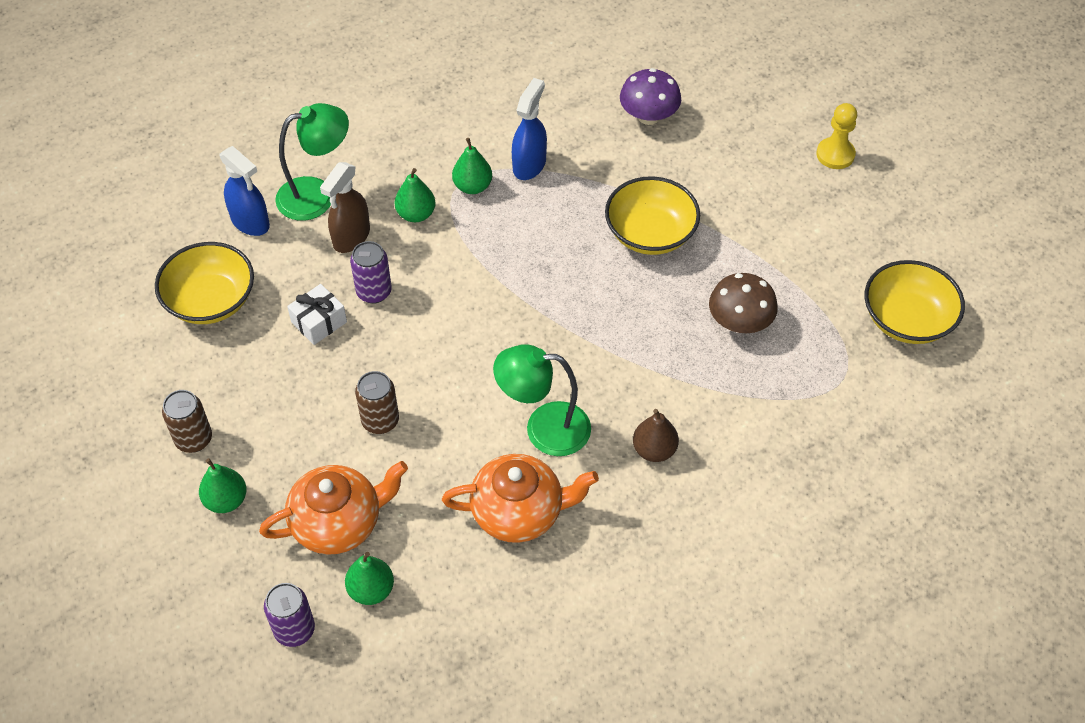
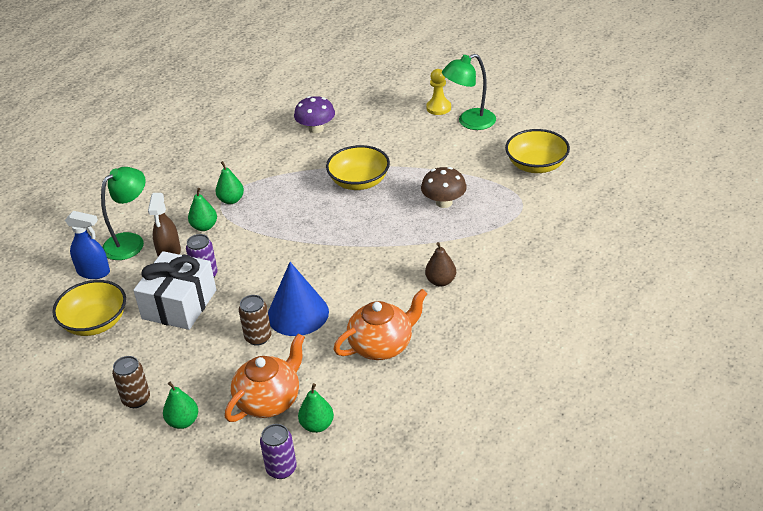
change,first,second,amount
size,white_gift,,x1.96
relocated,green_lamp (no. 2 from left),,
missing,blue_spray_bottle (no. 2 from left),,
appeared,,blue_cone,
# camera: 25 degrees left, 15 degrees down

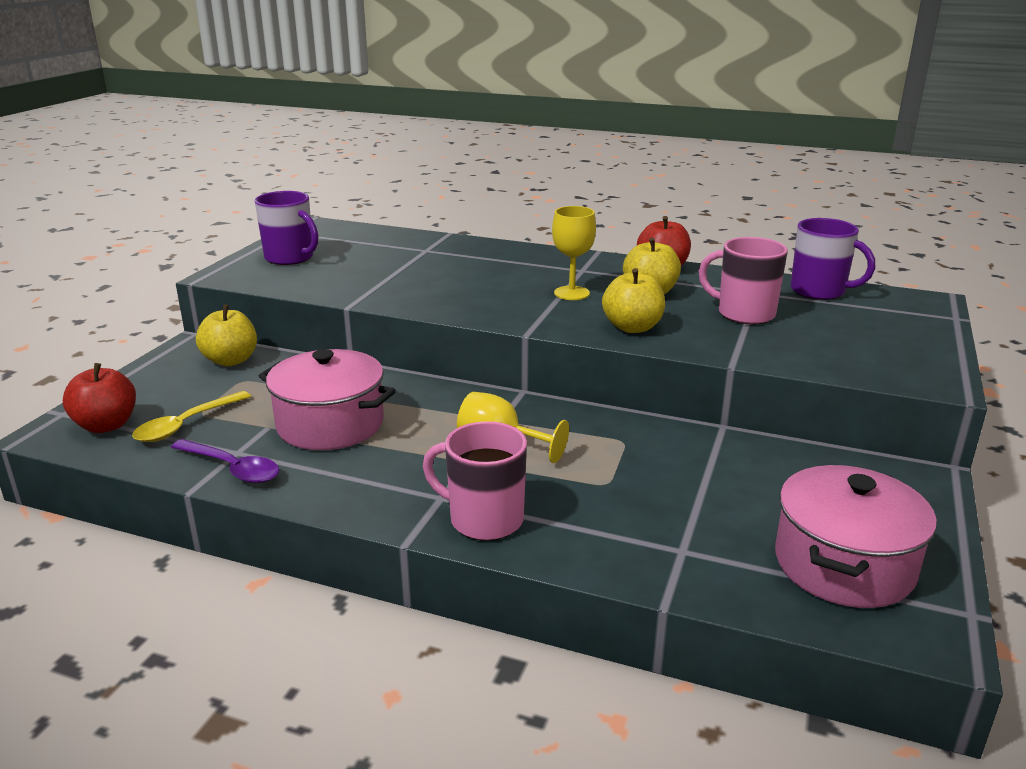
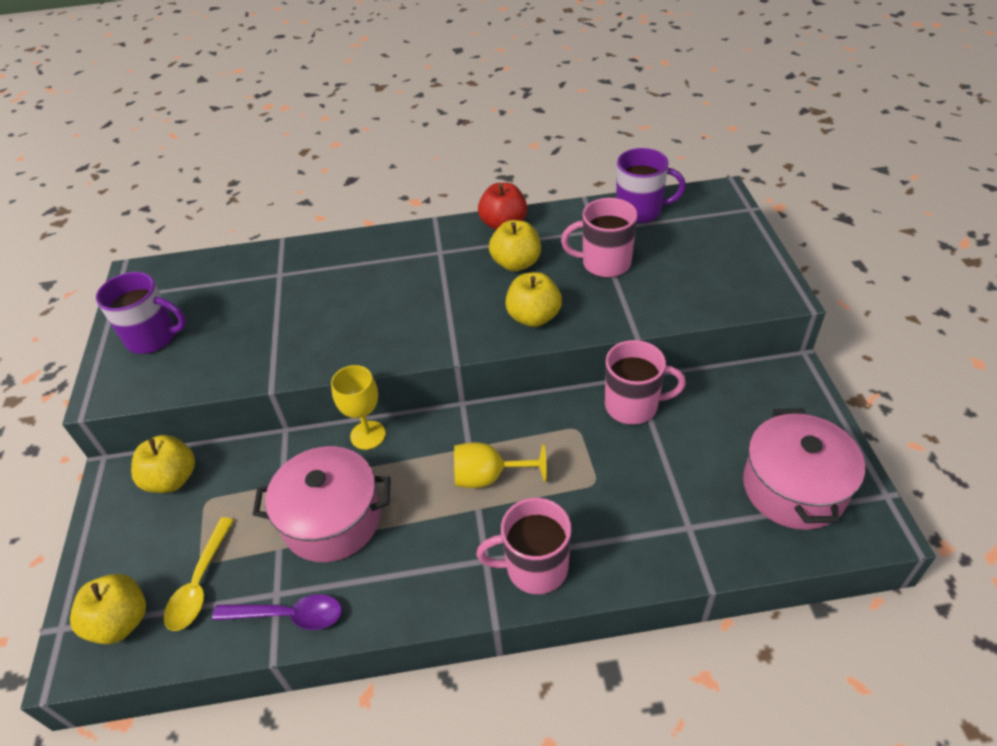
change,first,second,amount
colour,red_apple (no. 1 from left),yellow_apple (no. 1 from left),
relocated,yellow_goblet (no. 2 from left in the first image),yellow_goblet (no. 1 from left),
appeared,,pink_mug (no. 3 from left),
# camera: 25 degrees left, 20 degrees up

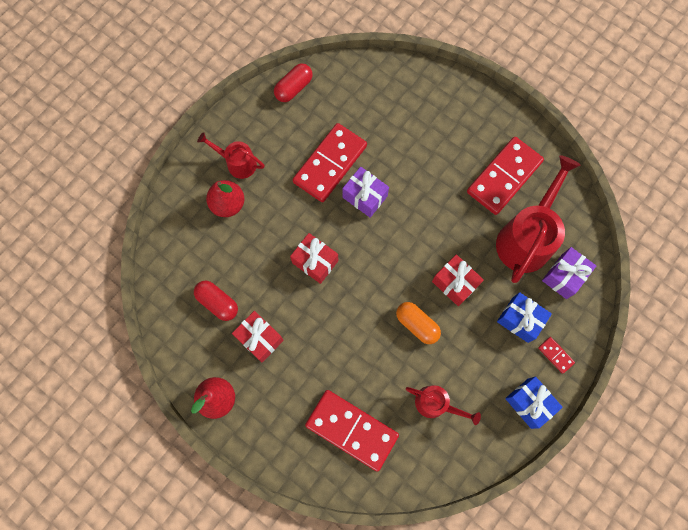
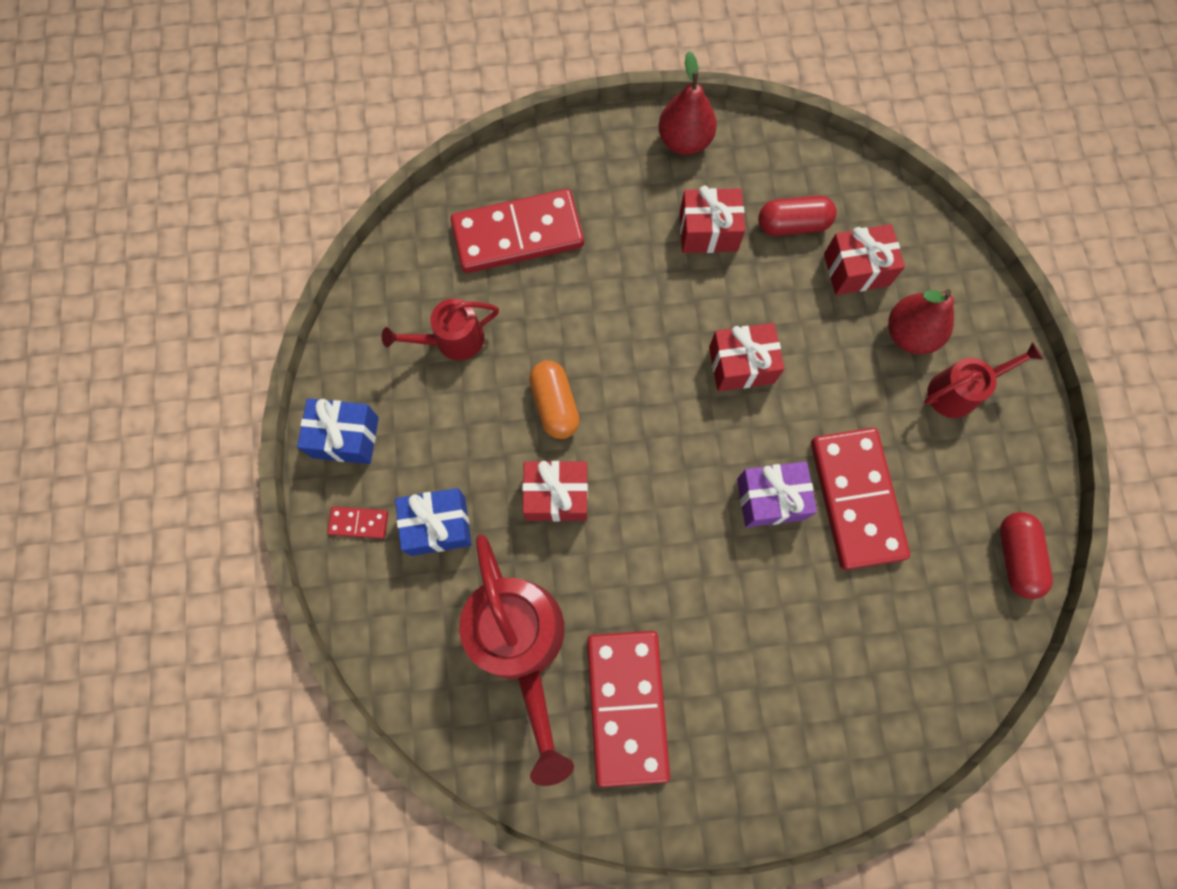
change,first,second,amount
spun,orange_capsule,,75 degrees clockwise
missing,purple_gift (no. 2 from left),,
appeared,,red_gift (no. 4 from left),
# camera: 135 degrees right, 0 degrees up

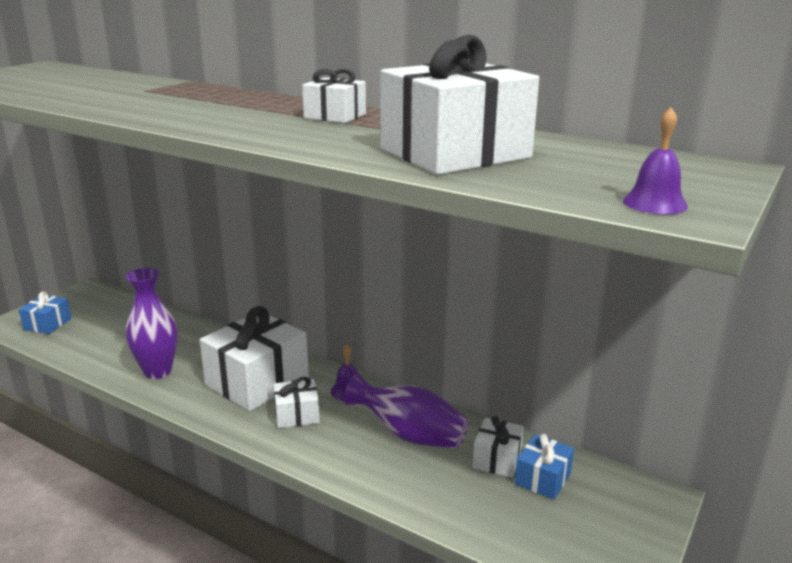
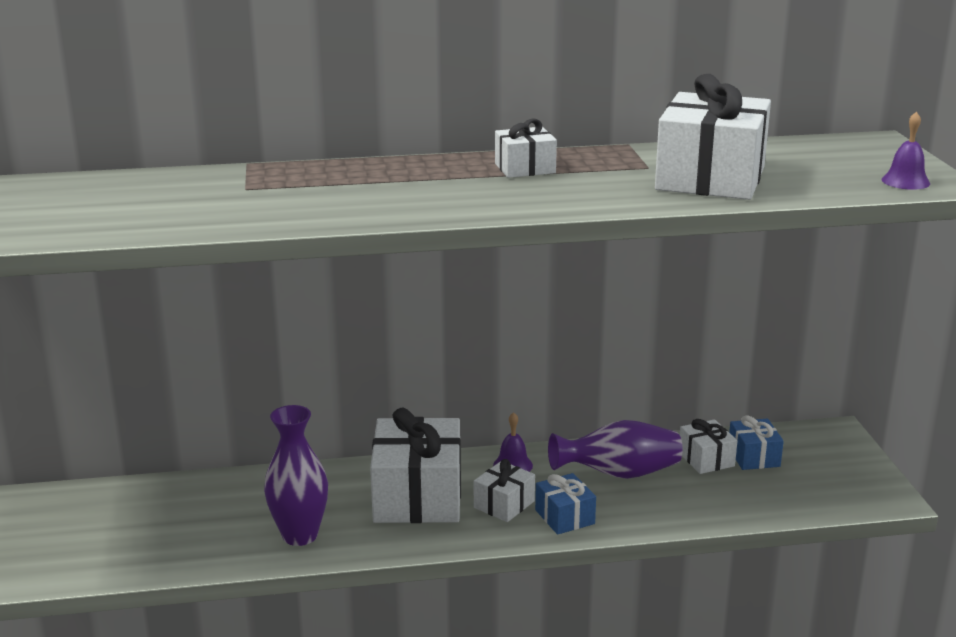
change,first,second,amount
relocated,blue_gift (no. 1 from left),,
# camera: 40 degrees left, 0 degrees up

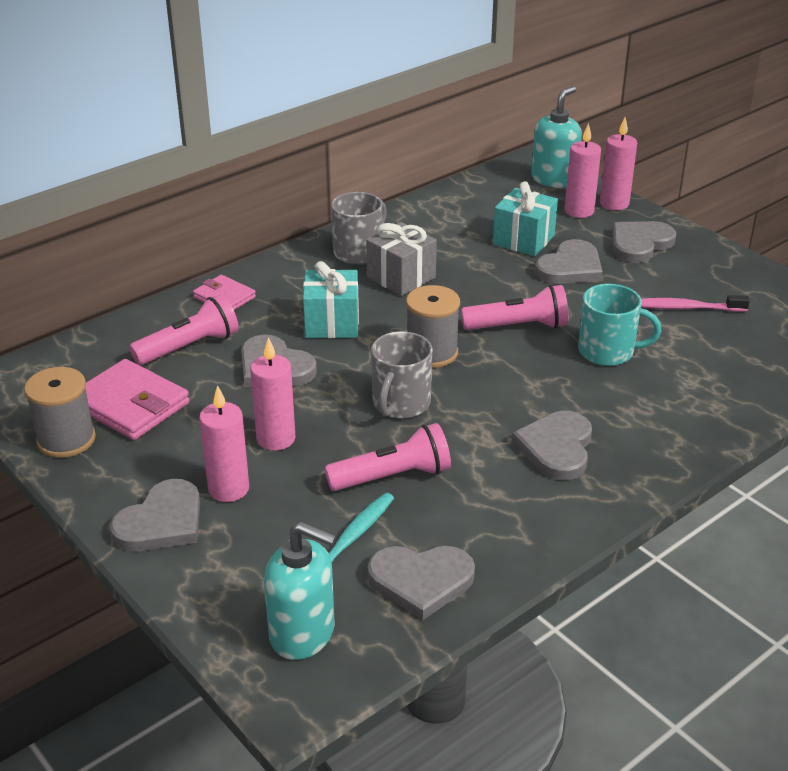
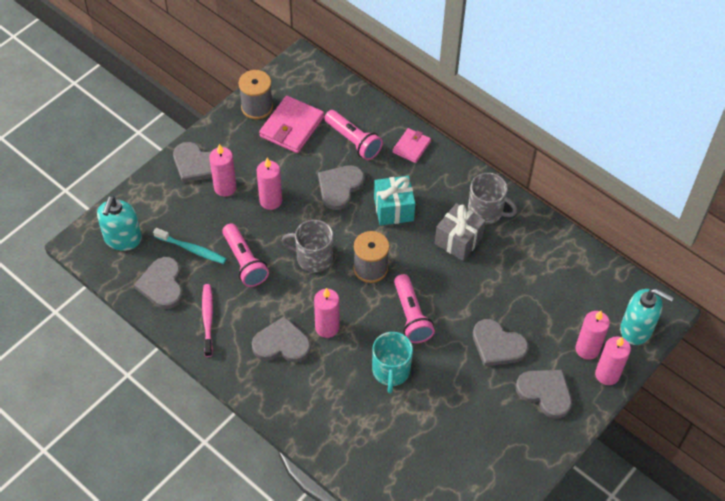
change,first,second,amount
missing,turquoise_gift (no. 2 from left),,
relocated,pink_toothbrush,,
appeared,,pink_candle (no. 3 from left),
# camera: 80 degrees right, 20 degrees up

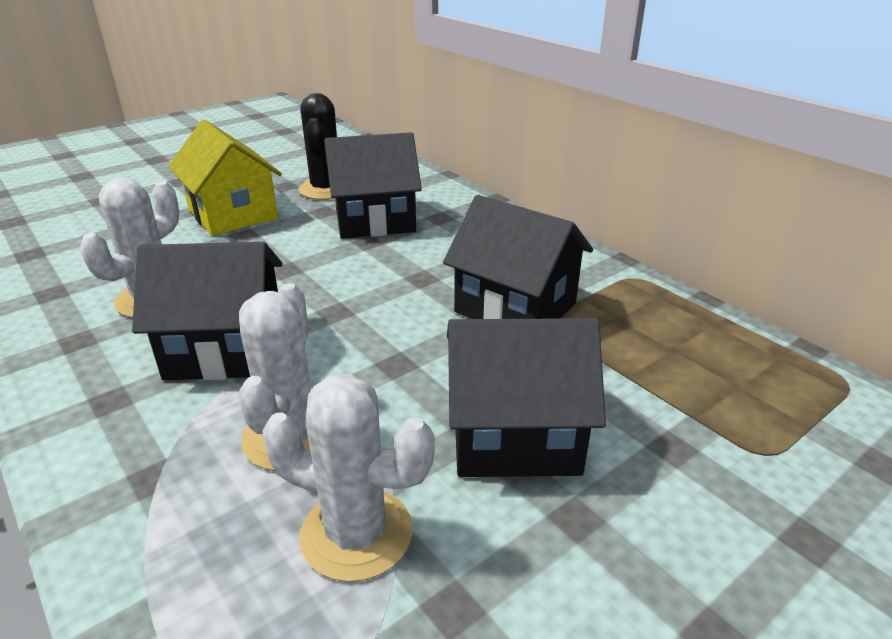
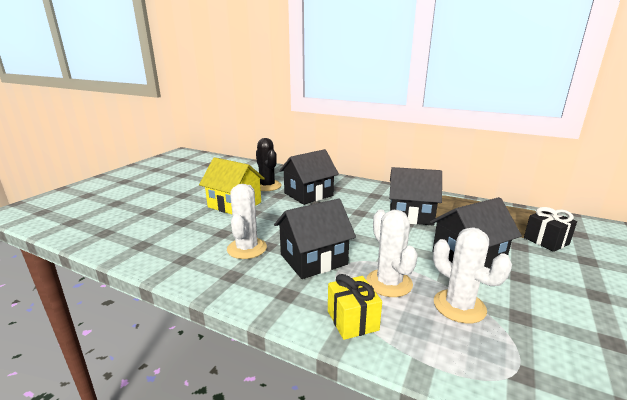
change,first,second,amount
spun,white_cactus (no. 3 from left),,60 degrees clockwise
appeared,,yellow_gift,
appeared,,black_gift,
# camera: 25 degrees left, 10 degrees down

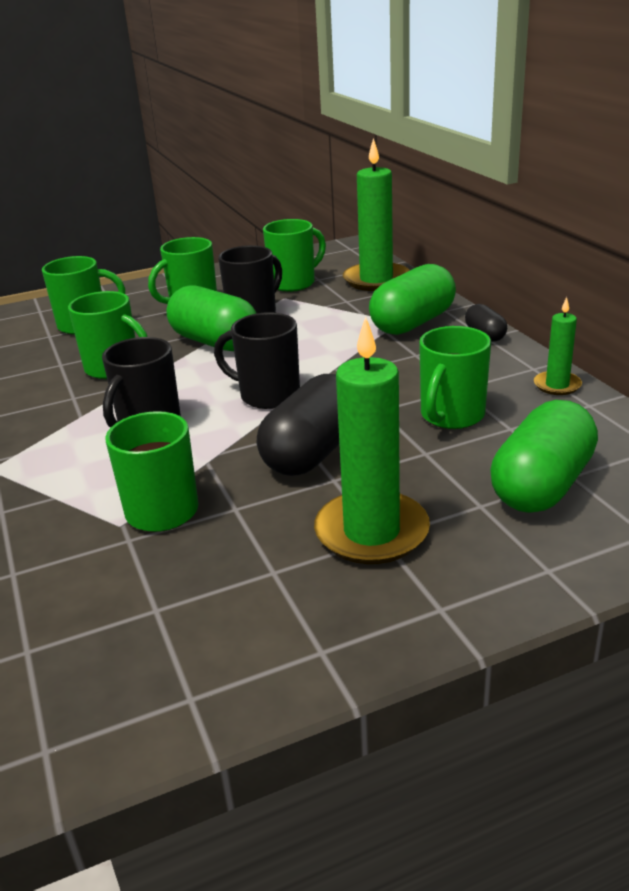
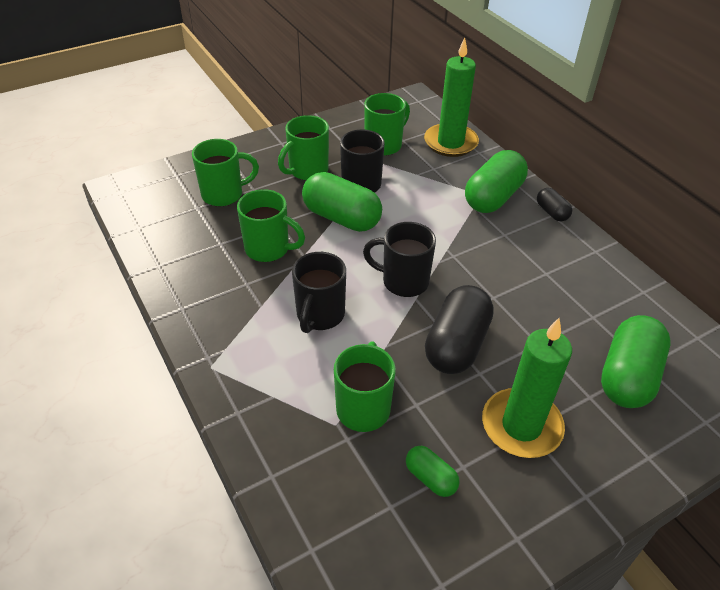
change,first,second,amount
missing,green_mug (no. 6 from left),,
missing,green_candle (no. 3 from left),,
appeared,,green_capsule (no. 2 from left),
# camera: 10 degrees left, 15 degrees up

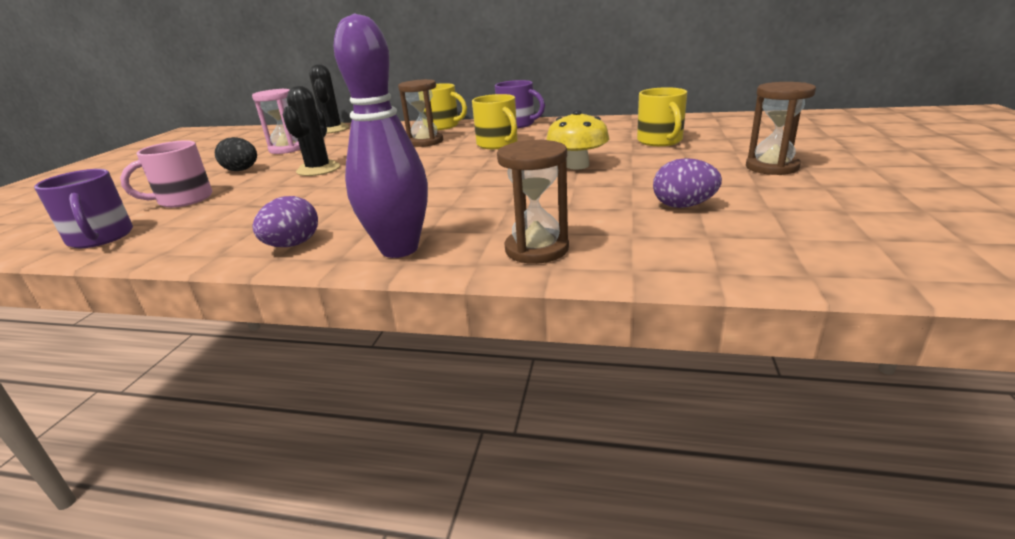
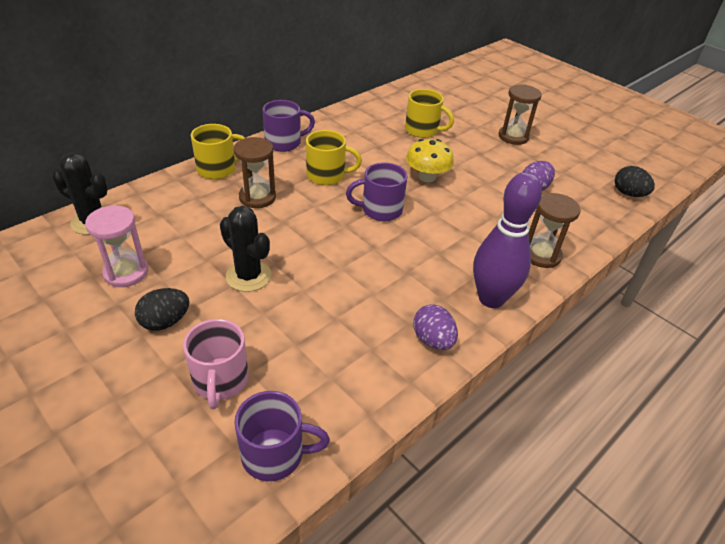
change,first,second,amount
appeared,,purple_mug (no. 3 from left),
appeared,,black_egg (no. 2 from left),
# camera: 60 degrees left, 15 degrees up

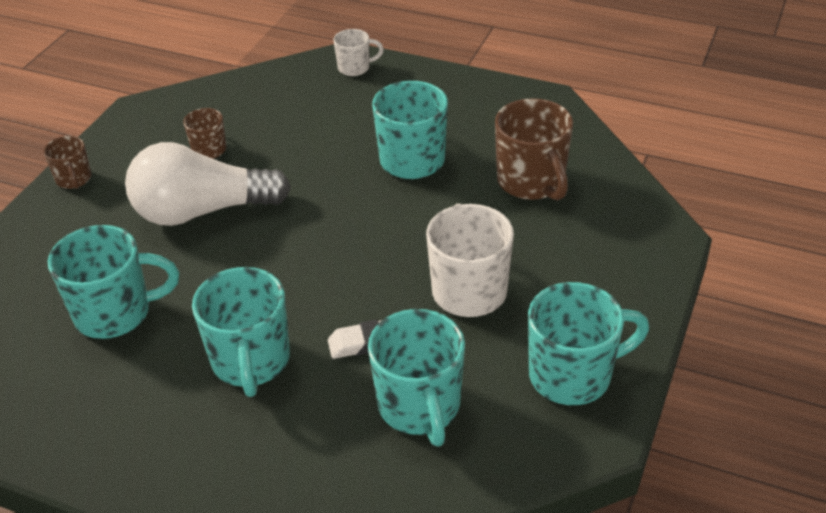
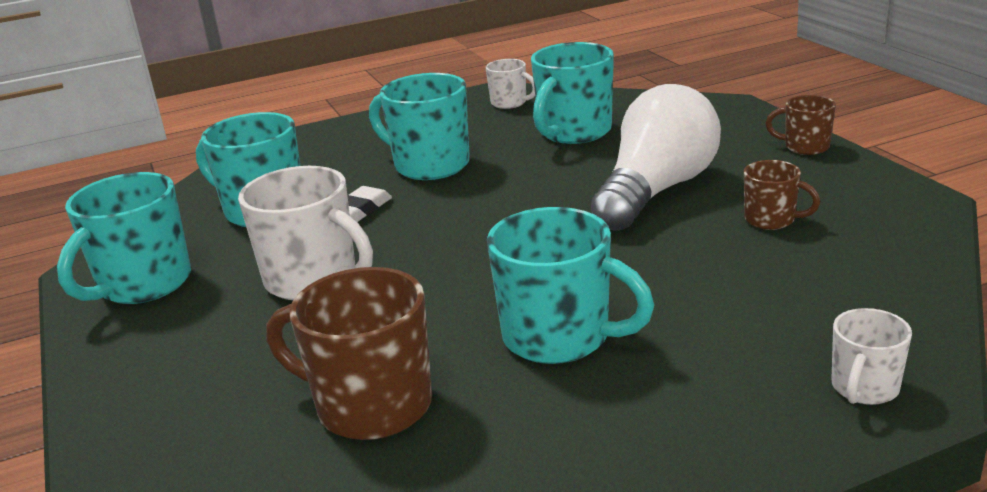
change,first,second,amount
appeared,,white_mug (no. 2 from left),
# camera: 135 degrees right, 15 degrees down

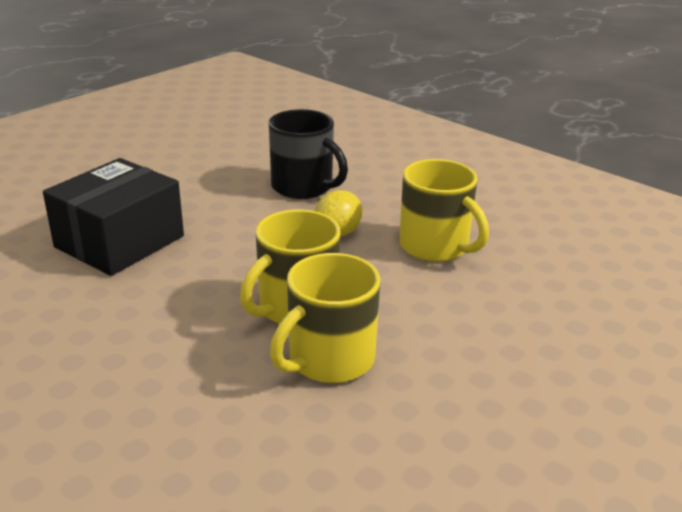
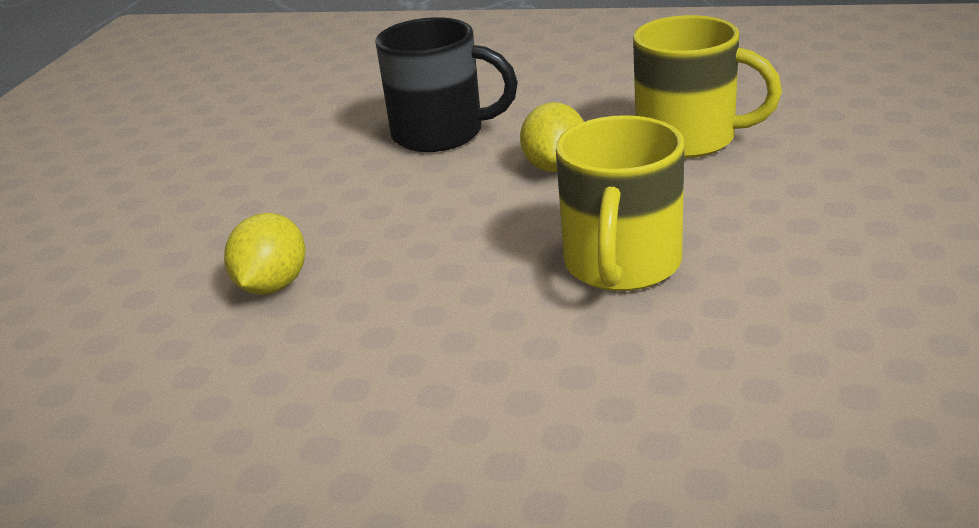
change,first,second,amount
exchanged,black_box,yellow_lemon (no. 1 from left),
missing,yellow_mug (no. 2 from left),,
# camera: 25 degrees left, 0 degrees up

